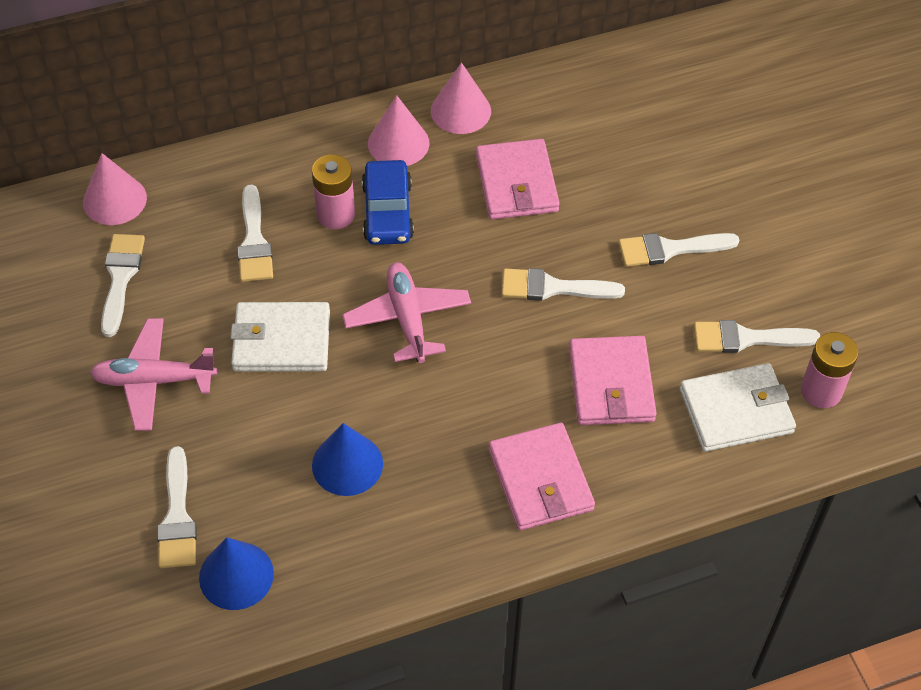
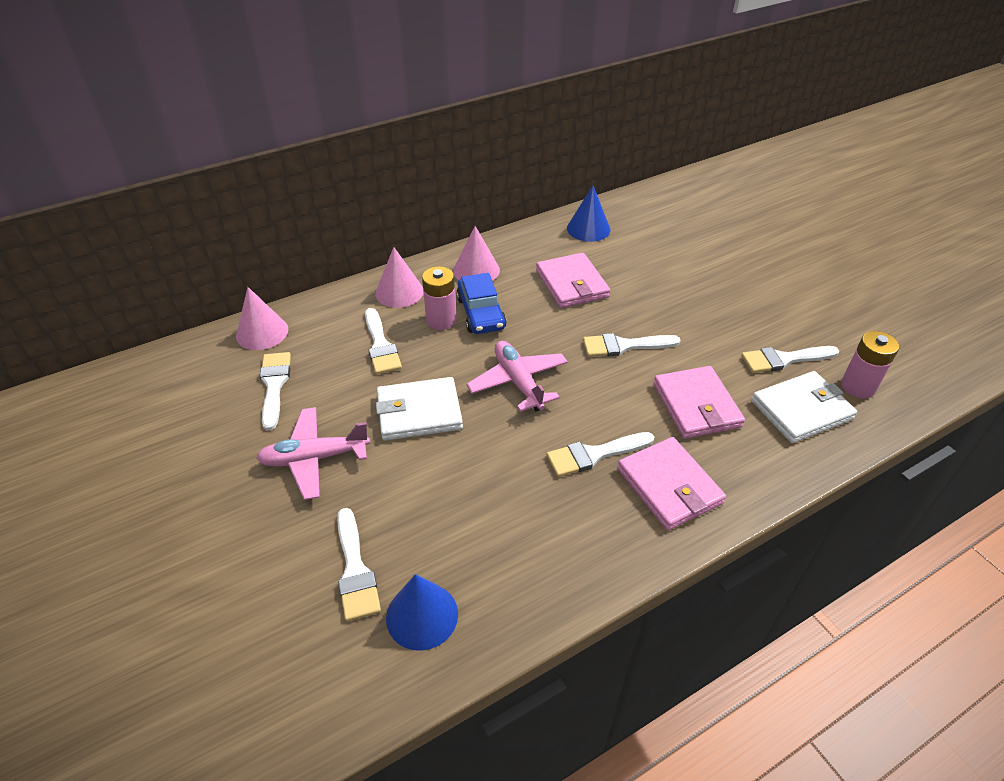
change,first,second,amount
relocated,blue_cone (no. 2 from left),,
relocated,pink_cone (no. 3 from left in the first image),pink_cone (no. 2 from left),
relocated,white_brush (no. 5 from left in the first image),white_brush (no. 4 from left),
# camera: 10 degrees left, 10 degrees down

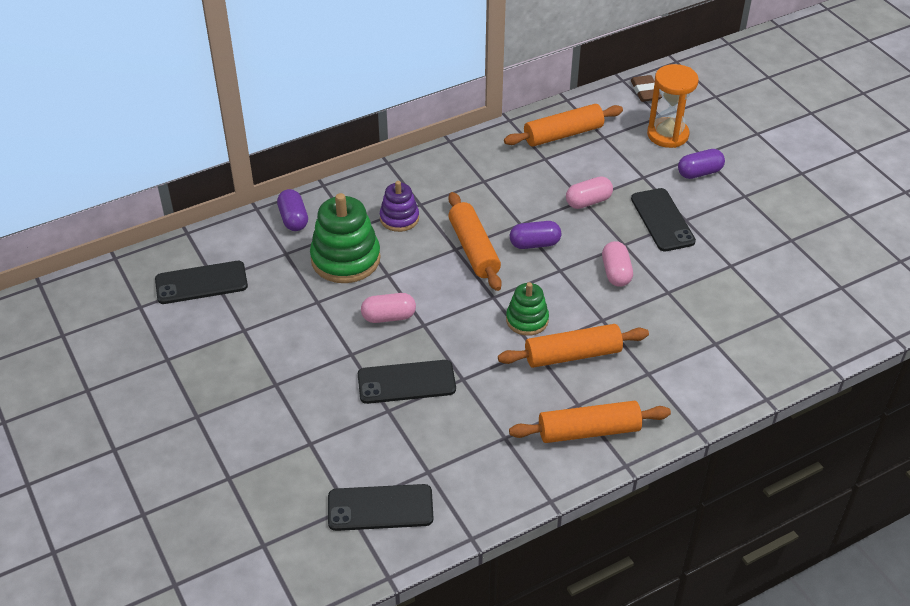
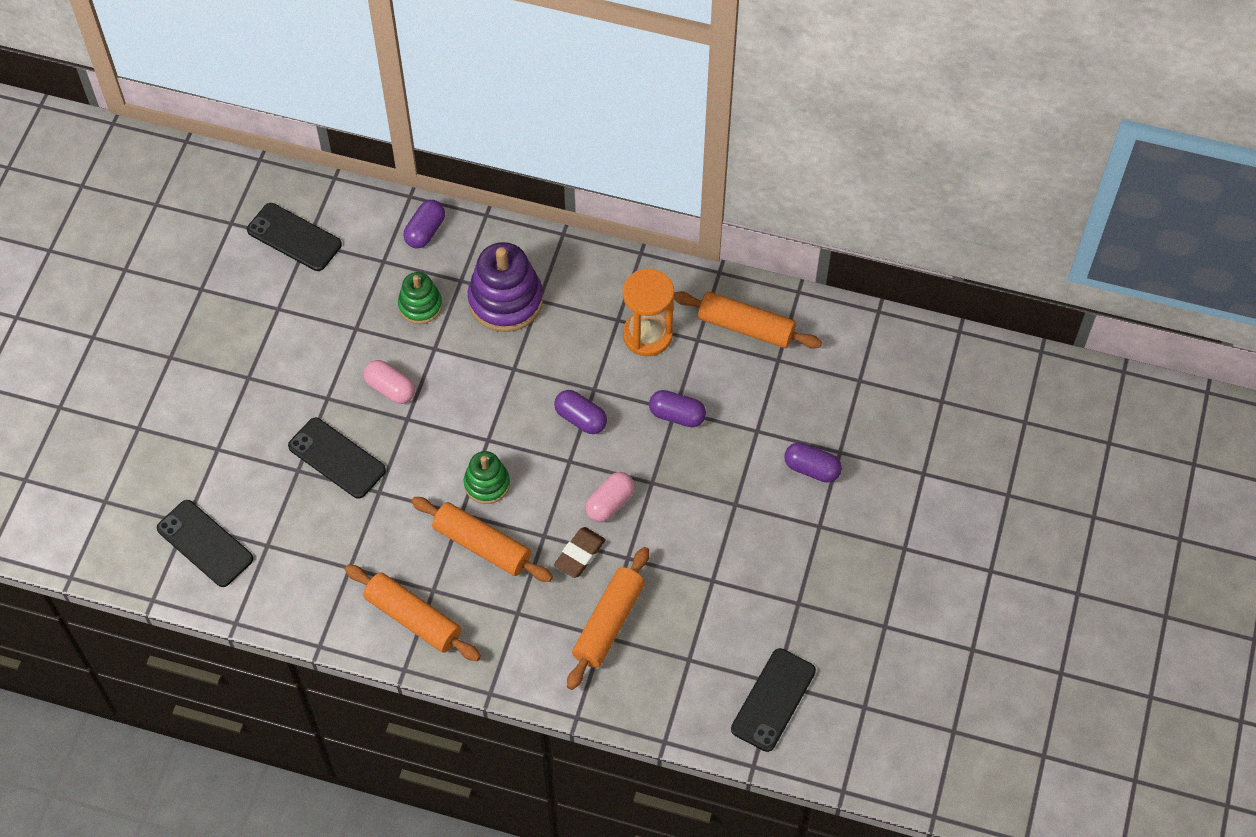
change,first,second,amount
size,green_stacking_toy (no. 1 from left),,x0.59
size,purple_stacking_toy,,x1.71
relocated,orange_rolling_pin (no. 1 from left in the first image),orange_rolling_pin (no. 3 from left),
colour,pink_capsule (no. 2 from left),purple_capsule (no. 3 from left),
relocated,brown_eraser,,
relocated,black_phone (no. 4 from left),,
relocated,orange_hourglass,,
# camera: 45 degrees right, 15 degrees up

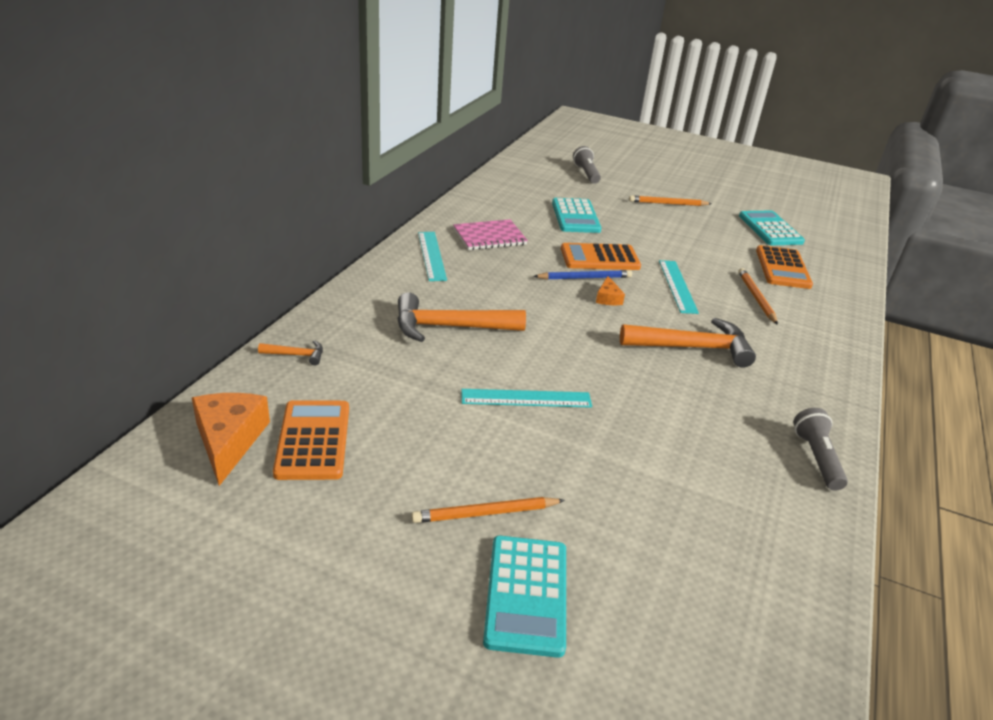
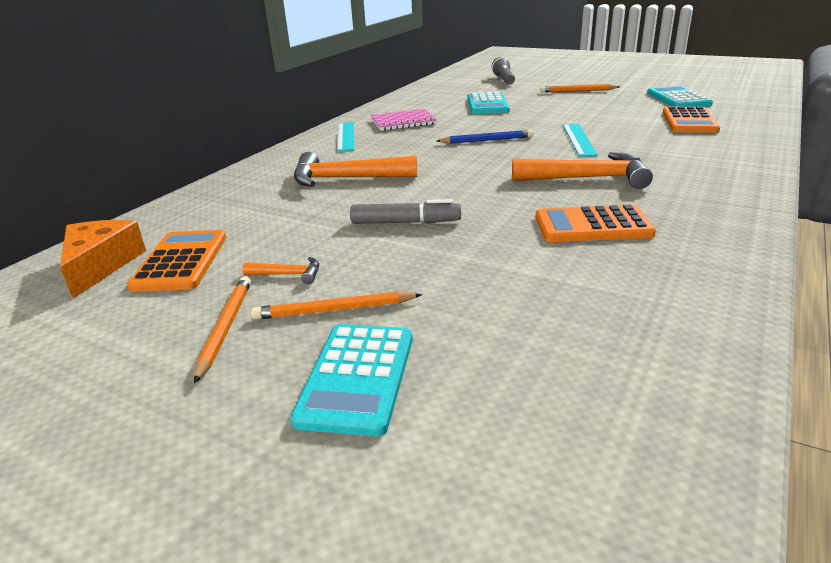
change,first,second,amount
relocated,orange_hammer (no. 1 from left),,
exchanged,turquoise_ruler (no. 2 from left),grey_marker,
relocated,orange_calculator (no. 2 from left),,
missing,orange_cheese (no. 2 from left),,
relocated,orange_pencil (no. 3 from left in the first image),orange_pencil (no. 1 from left),
missing,grey_flashlight (no. 2 from left),,
# camera: 10 degrees right, 5 degrees down

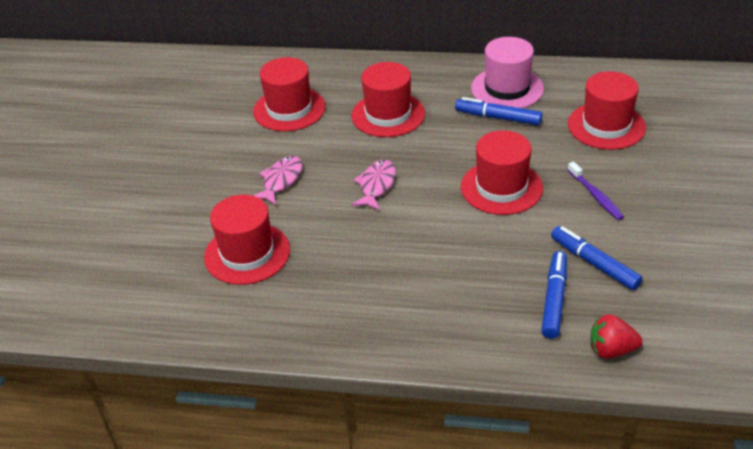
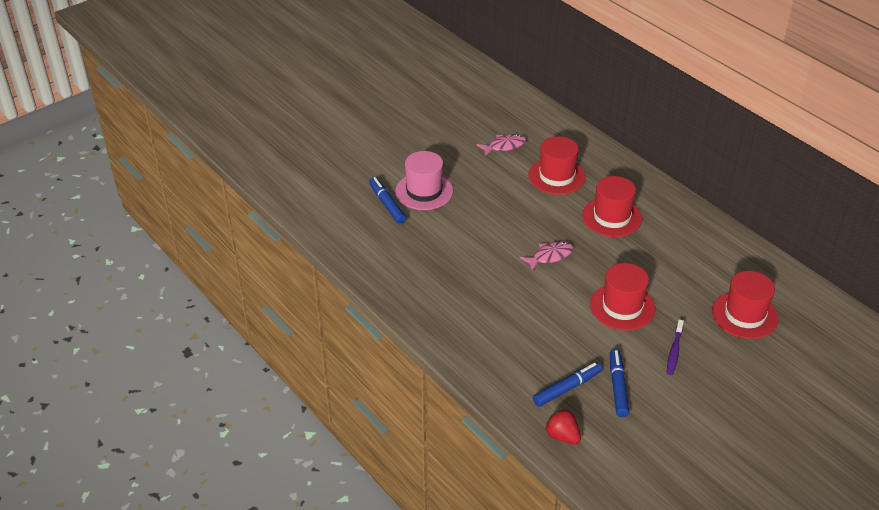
change,first,second,amount
missing,red_hat (no. 1 from left),,
relocated,pink_fish (no. 1 from left),,
relocated,blue_marker (no. 1 from left),,
relocated,pink_hat,,
# camera: 40 degrees right, 0 degrees up

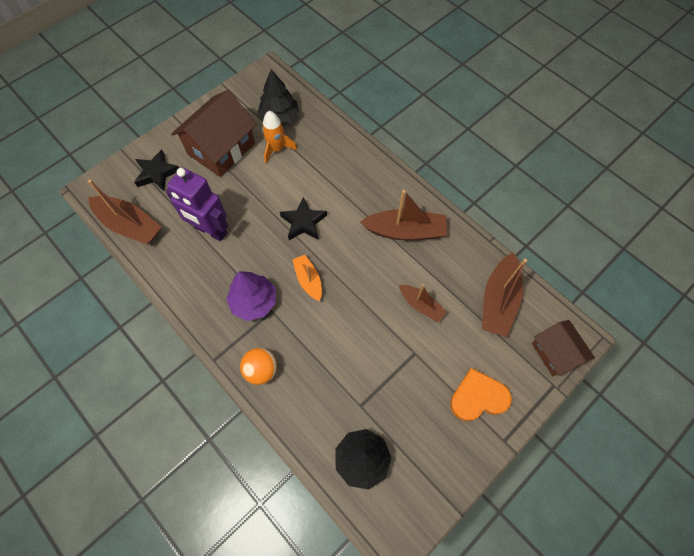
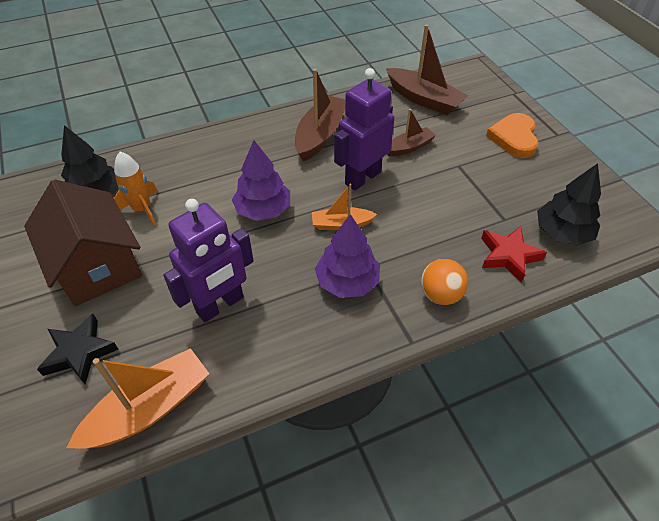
change,first,second,amount
colour,brown_boat (no. 1 from left),orange_boat (no. 1 from left),
exchanged,black_star (no. 2 from left),purple_tree (no. 1 from left),
missing,brown_house (no. 2 from left),,
appeared,,purple_robot (no. 2 from left),
appeared,,red_star,
# camera: 70 degrees left, 15 degrees down

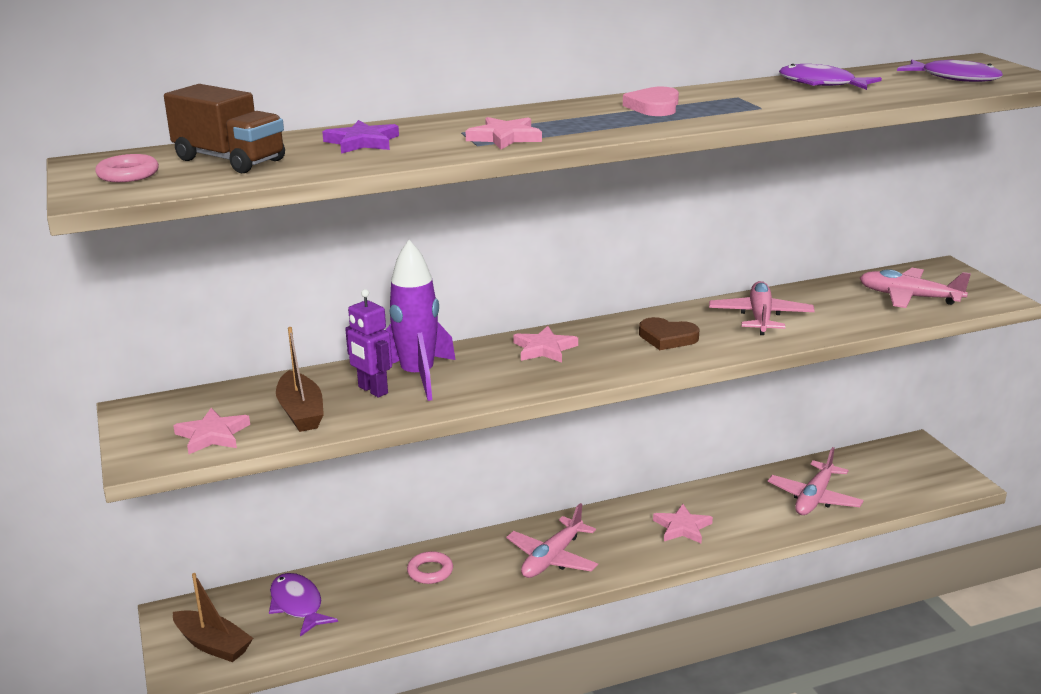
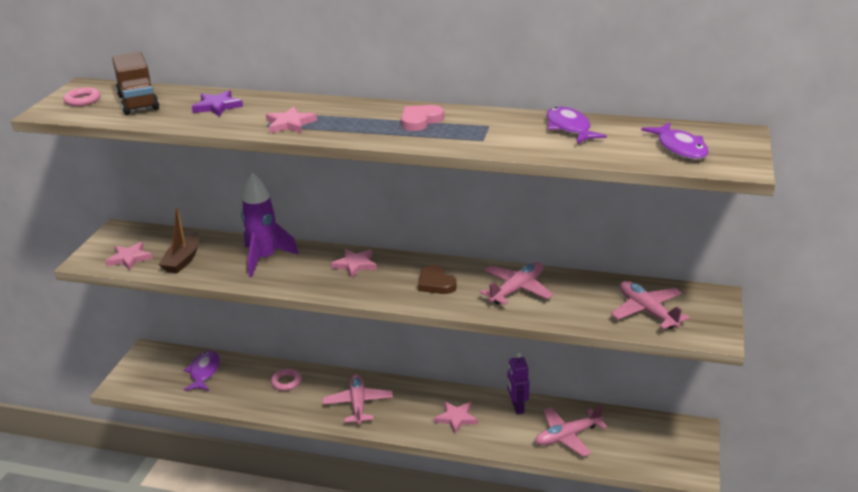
change,first,second,amount
missing,brown_boat (no. 1 from left),,
relocated,purple_robot,,
spun,pink_plane (no. 1 from left),,105 degrees clockwise
# camera: 35 degrees right, 5 degrees up

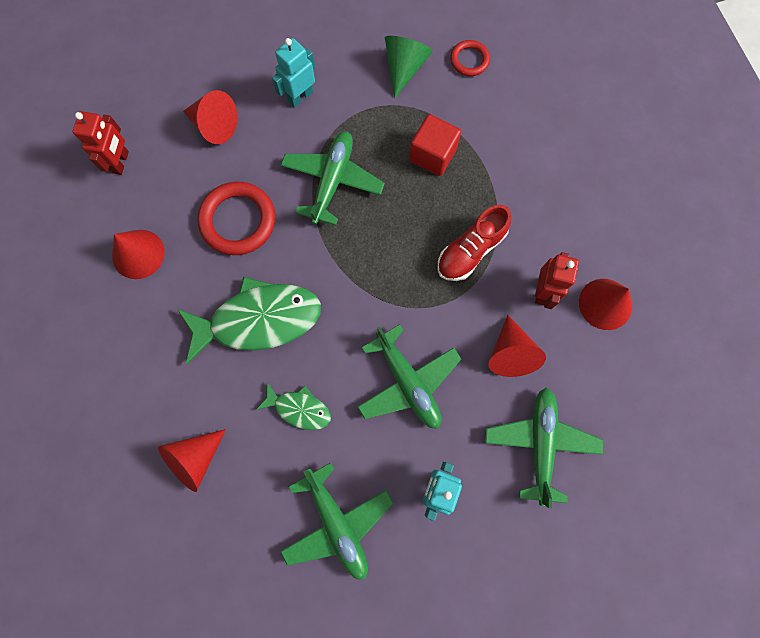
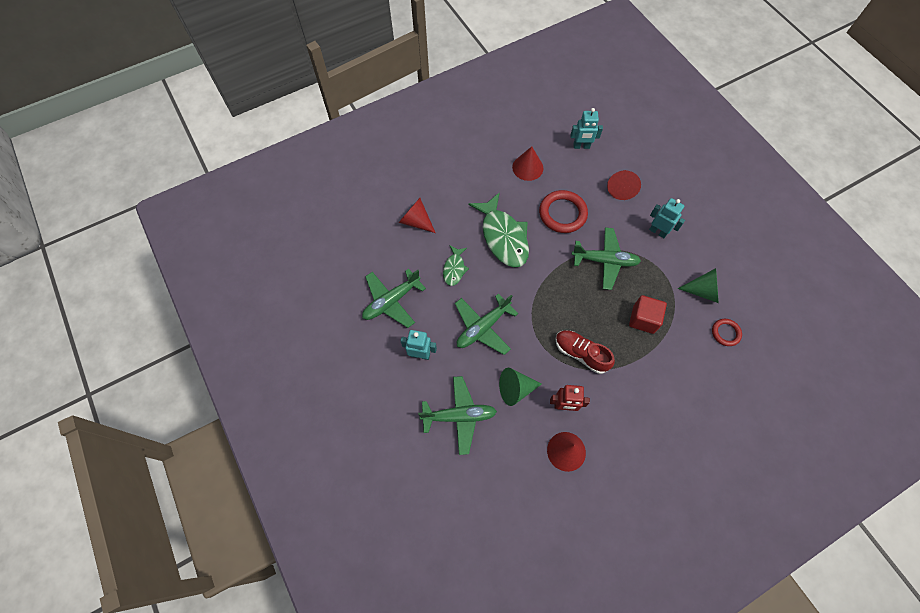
change,first,second,amount
colour,red_robot (no. 1 from left),turquoise_robot (no. 2 from left),
colour,red_cone (no. 4 from left),green_cone (no. 1 from left),
# camera: 80 degrees right, 10 degrees down

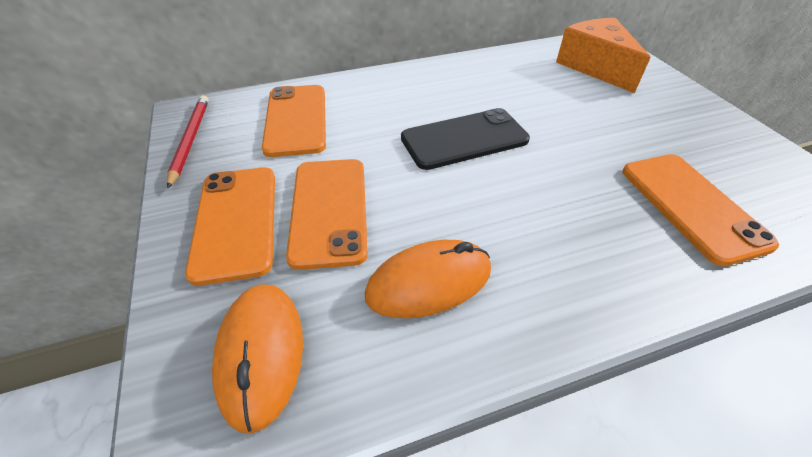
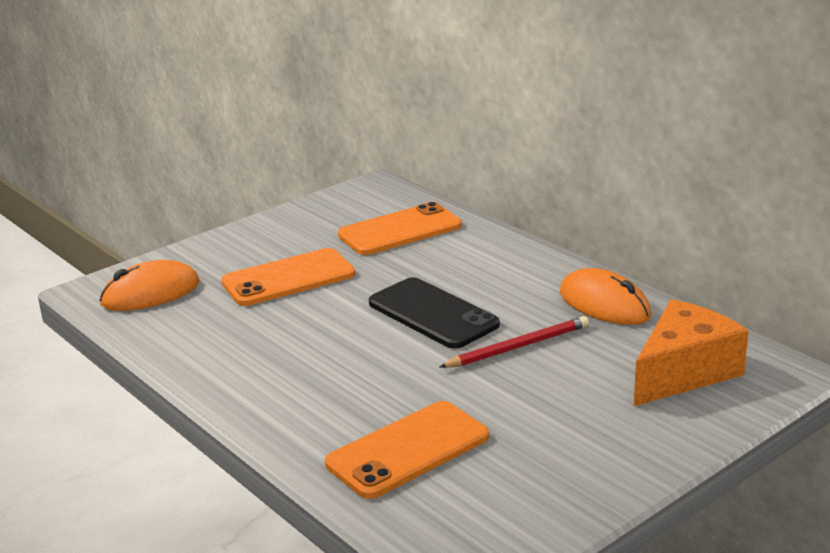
change,first,second,amount
relocated,red_pencil,,
missing,orange_phone (no. 1 from left),,
relocated,orange_mouse (no. 2 from left),,
# camera: 70 degrees right, 20 degrees down

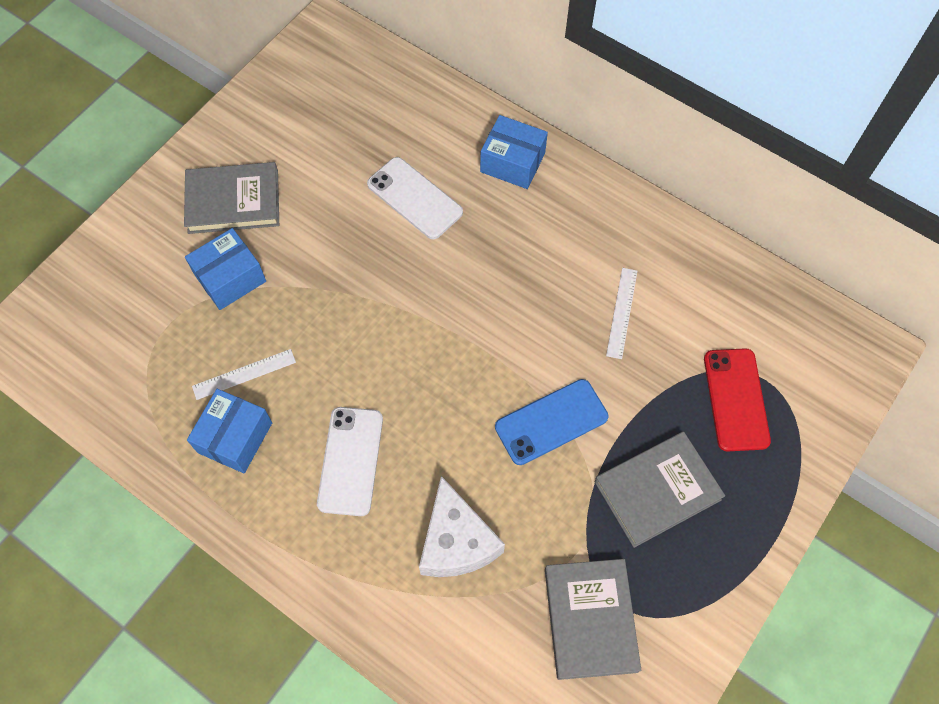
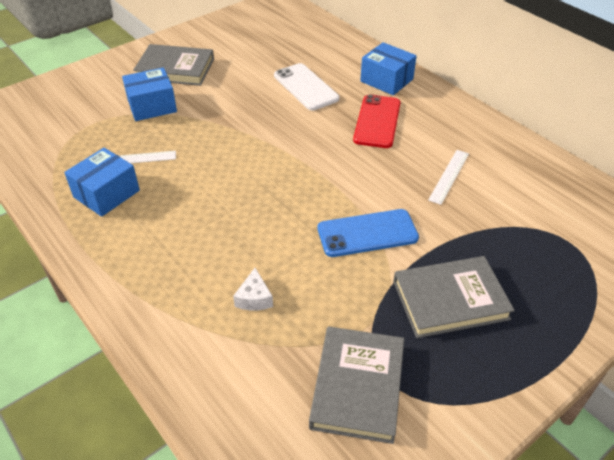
change,first,second,amount
missing,white_phone (no. 1 from left),,
size,white_cheese,,x0.49
relocated,red_phone,,
# camera: 15 degrees right, 20 degrees down

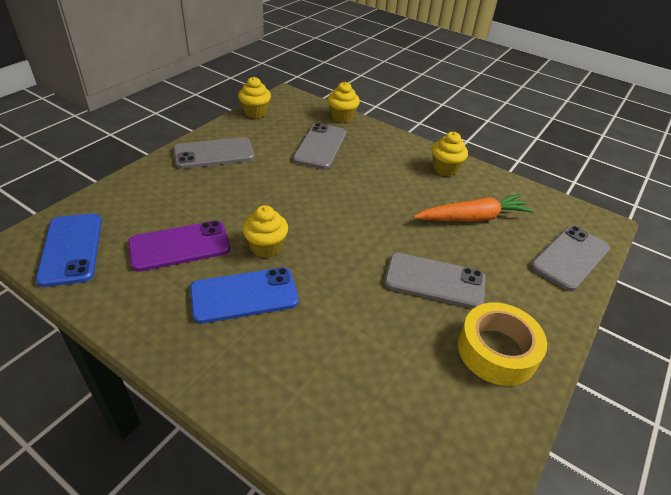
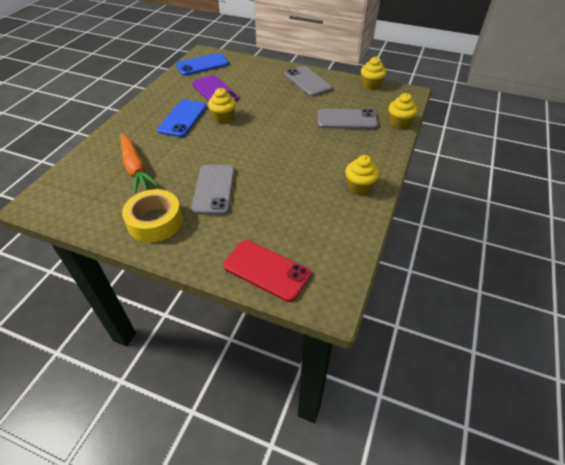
change,first,second,amount
spun,blue_phone (no. 2 from left in the first image),blue_phone (no. 1 from left),45 degrees clockwise
relocated,orange_carrot,,
colour,grey_phone (no. 4 from left),red_phone,
# camera: 80 degrees right, 5 degrees up

